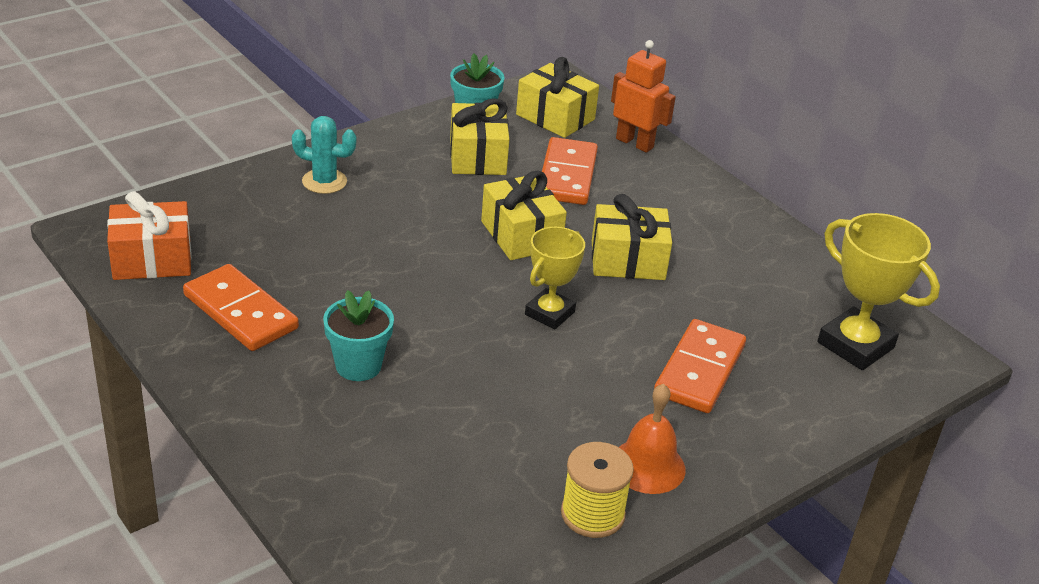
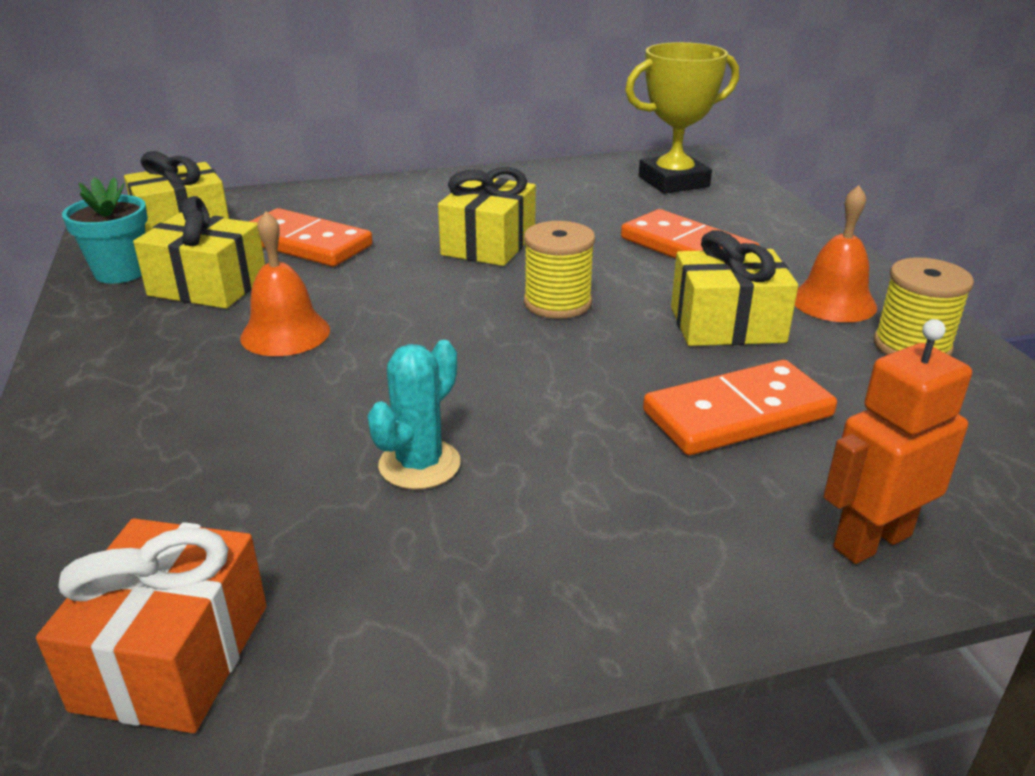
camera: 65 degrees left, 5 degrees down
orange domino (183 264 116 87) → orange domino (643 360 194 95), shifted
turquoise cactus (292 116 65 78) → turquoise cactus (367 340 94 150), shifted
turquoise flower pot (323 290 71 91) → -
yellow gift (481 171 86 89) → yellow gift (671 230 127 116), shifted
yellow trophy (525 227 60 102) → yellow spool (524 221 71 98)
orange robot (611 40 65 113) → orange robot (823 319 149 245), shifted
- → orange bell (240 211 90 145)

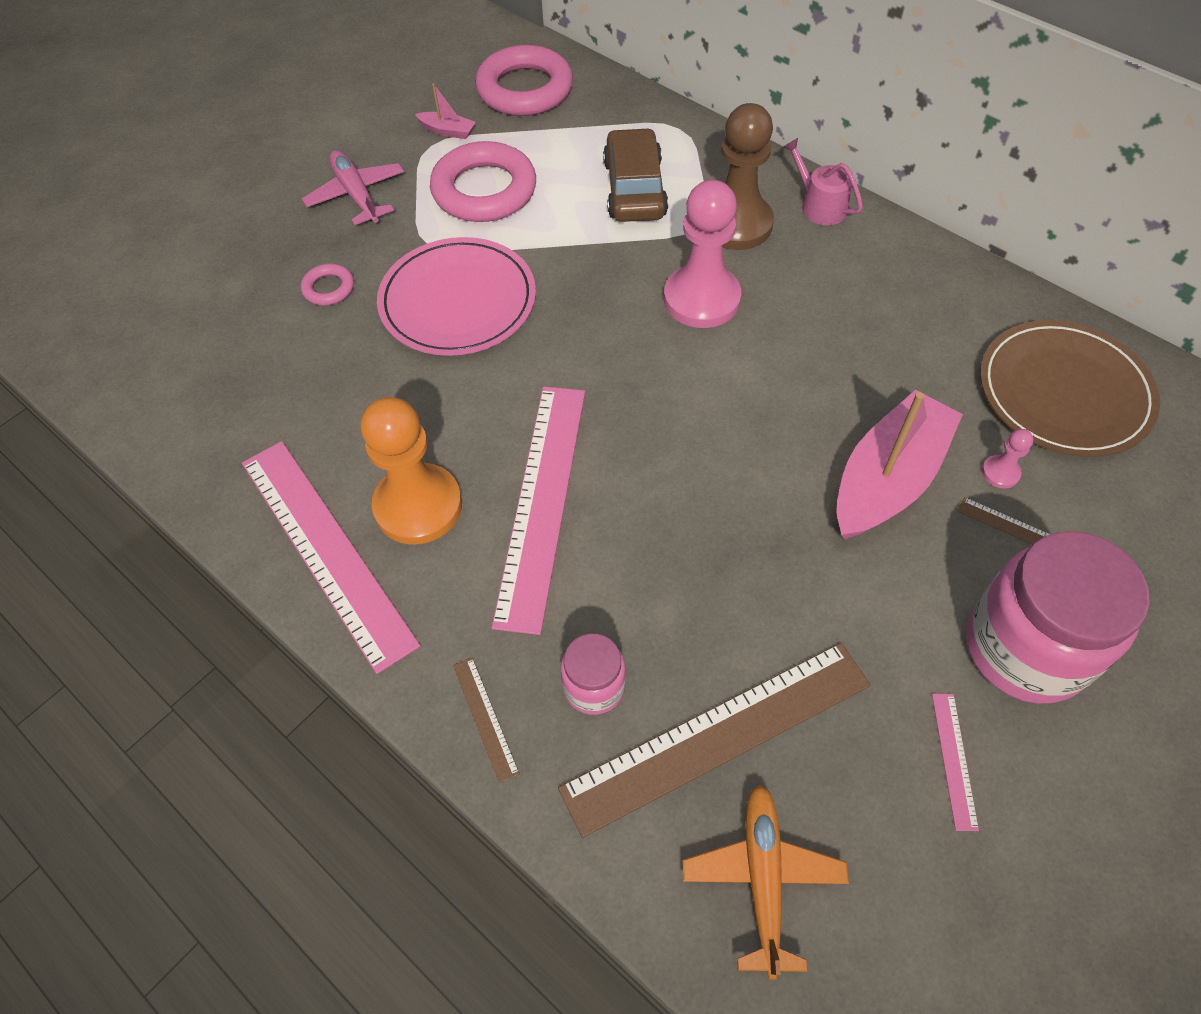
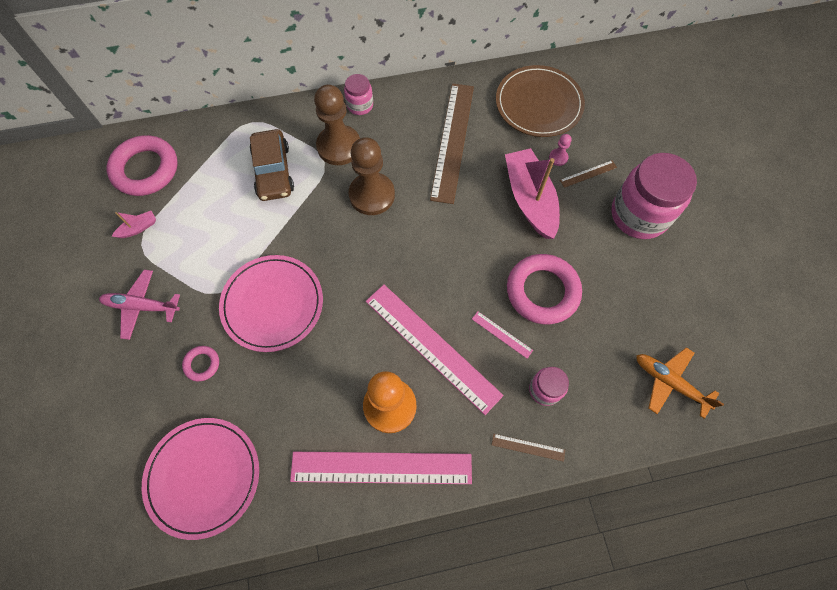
camera: 55 degrees left, 10 degrees up
pink ring (430 141 106 81) → pink ring (507 254 75 70), shifted
brown ruler (558 643 313 195) → brown ruler (430 83 44 121), shifted
brown car (603 128 65 94) → brown car (250 129 44 72), 135 degrees counterclockwise
pink pawn (664 180 77 148) → brown pawn (349 137 46 78)
pink watering can (783 138 80 87) → pink jar (344 74 29 41)
pink ruler (932 694 47 137) → pink ruler (472 311 61 48), shifted
- → pink plate (142 418 117 122)

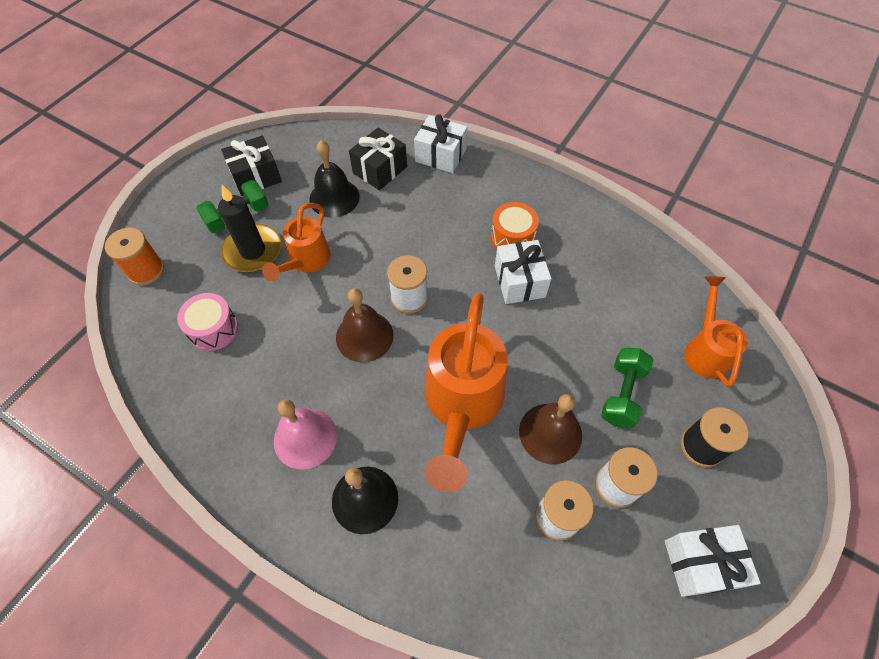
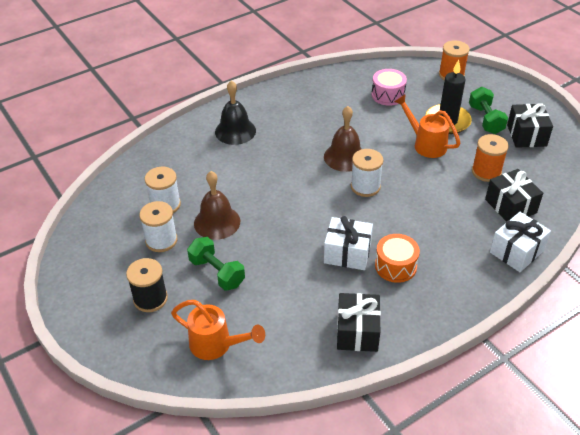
camera: 115 degrees right, 15 degrees down
pink bell (274 399 63 70) → -
black bell (309 140 51 78) → orange spool (472 134 37 48)
orange watering can (425 293 83 199) → -
white gift (665 525 96 72) → -
- → black gift (337 293 44 59)

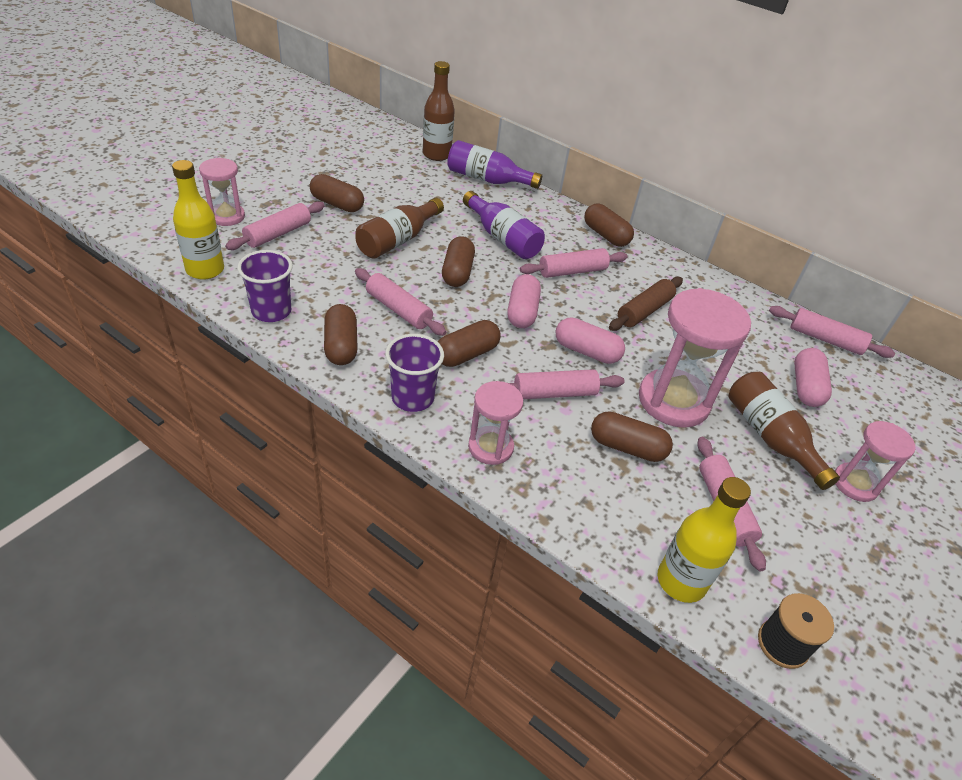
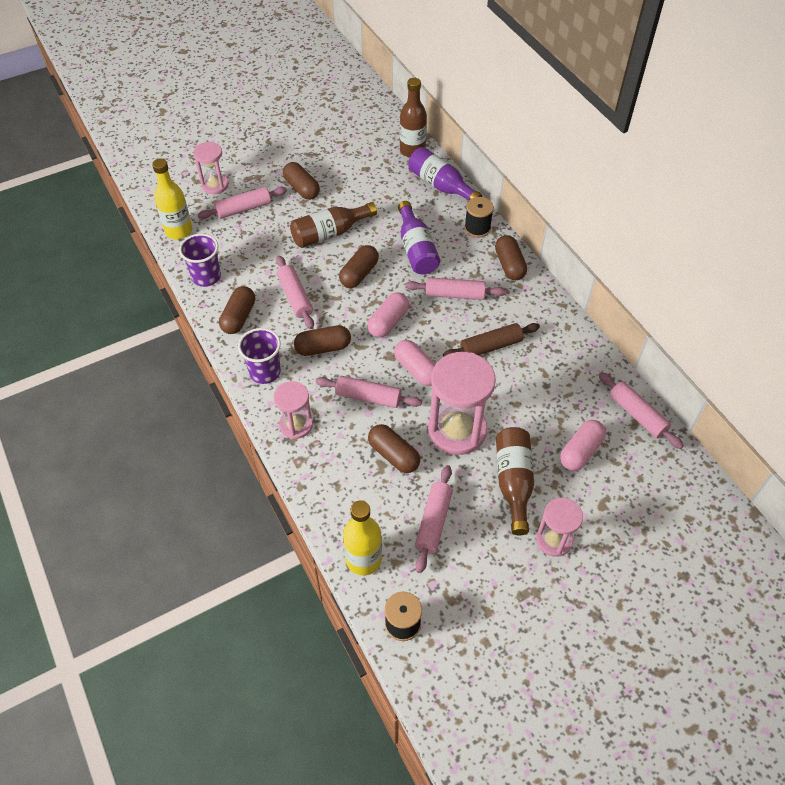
camera: 30 degrees right, 10 degrees up
- → black spool (464 197 30 41)

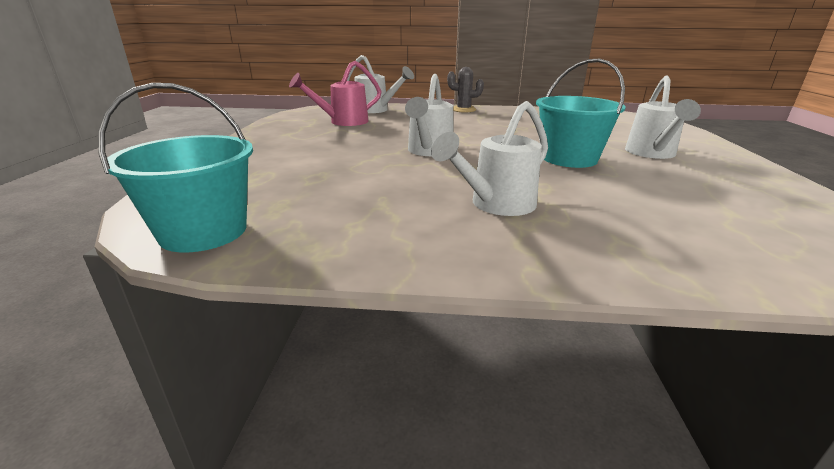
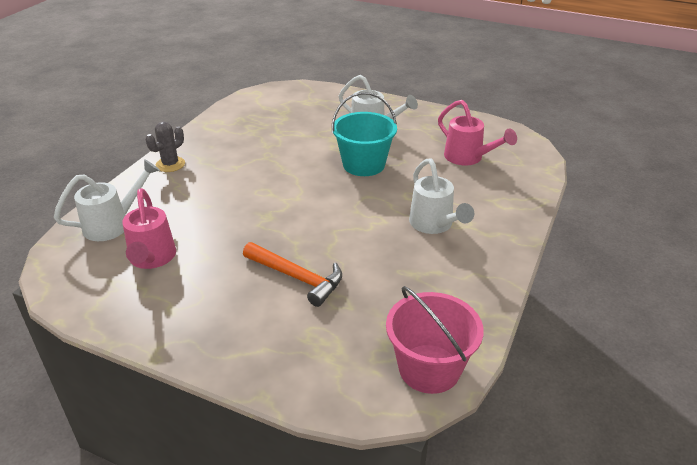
camera: 70 degrees left, 10 degrees up
turquoise bucket (98 83 155 169) → pink bucket (386 286 98 108)
white watering can (405 74 49 82) → -
- → orange hammer (243 242 99 65)
- → pink watering can (438 100 79 66)

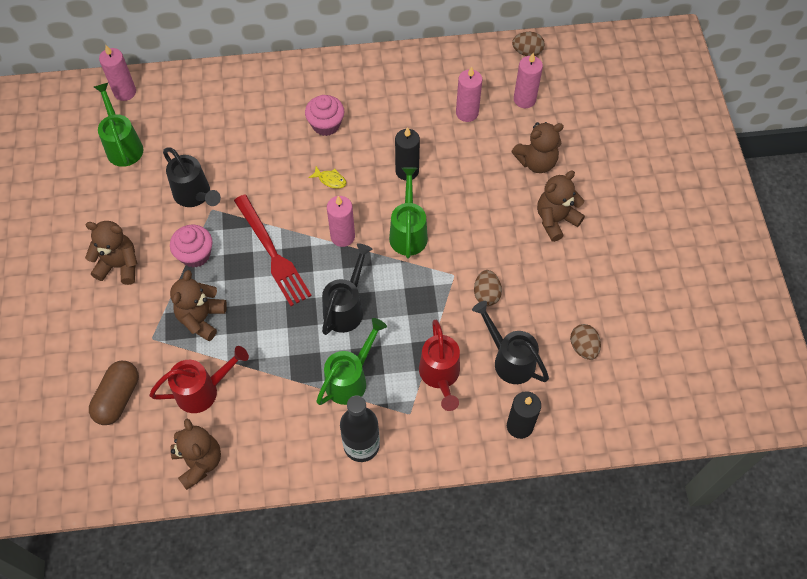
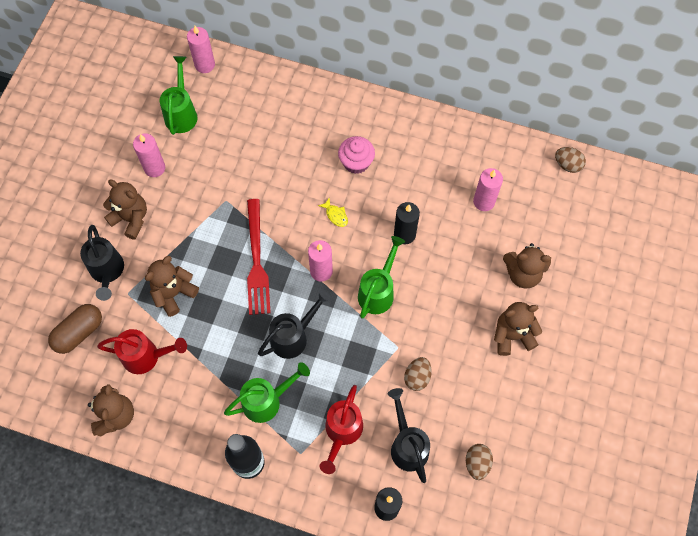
camera: 25 degrees right, 5 degrees up
black watering can (163 147 58 60) → black watering can (80 225 44 76), shifted
pink cupcake (170 225 43 43) → -
pink candle (514 53 29 55) → pink candle (133 133 32 44), shifted

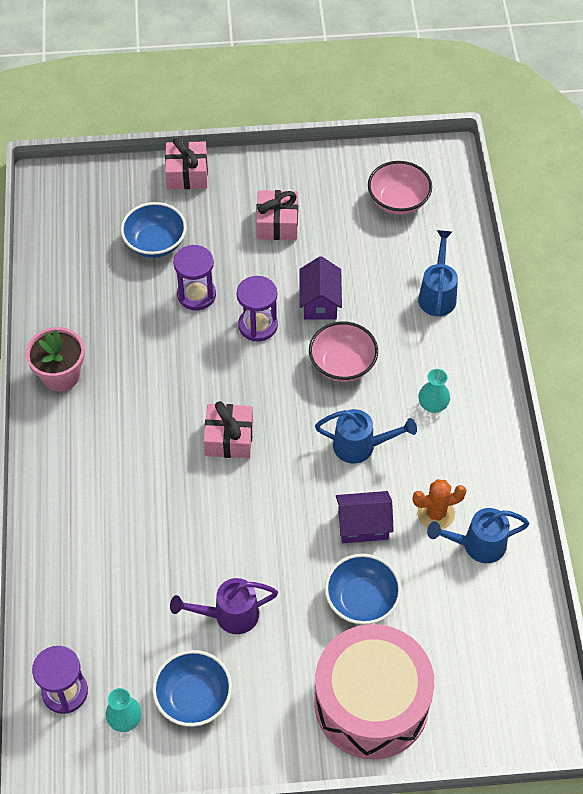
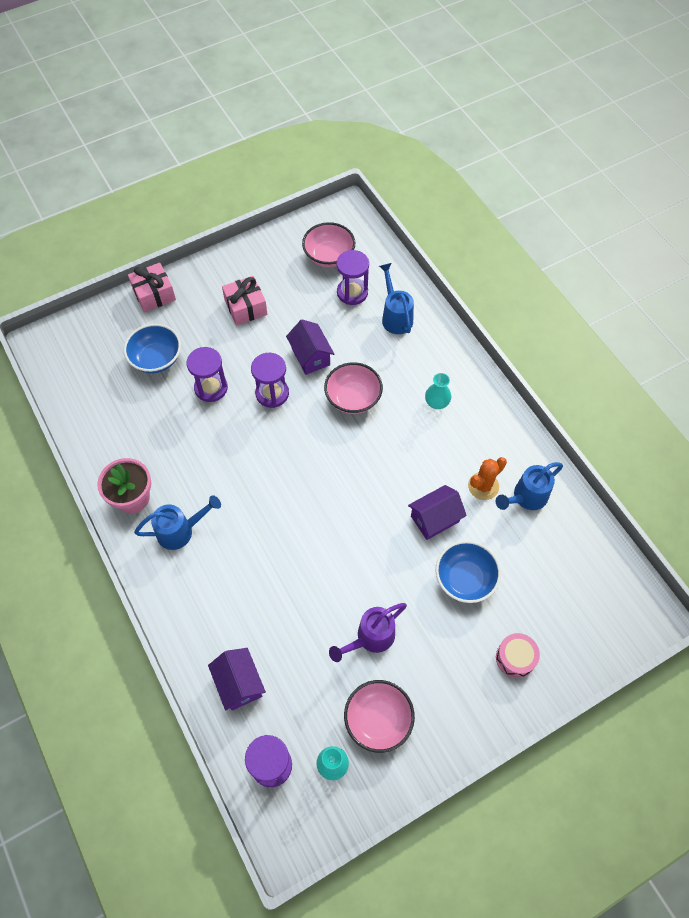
camera: 25 degrees left, 5 degrees up
blue bowl (152 650 80 77) → pink bowl (344 680 71 73)
pink gift (203 401 50 57) → -
pink drum (314 624 121 135) → pink drum (496 633 44 45), x0.40
blue watering can (315 409 102 55) → blue watering can (134 495 87 55), shifted
- → purple house (208 648 58 63)
- → purple hourglass (337 250 32 55)

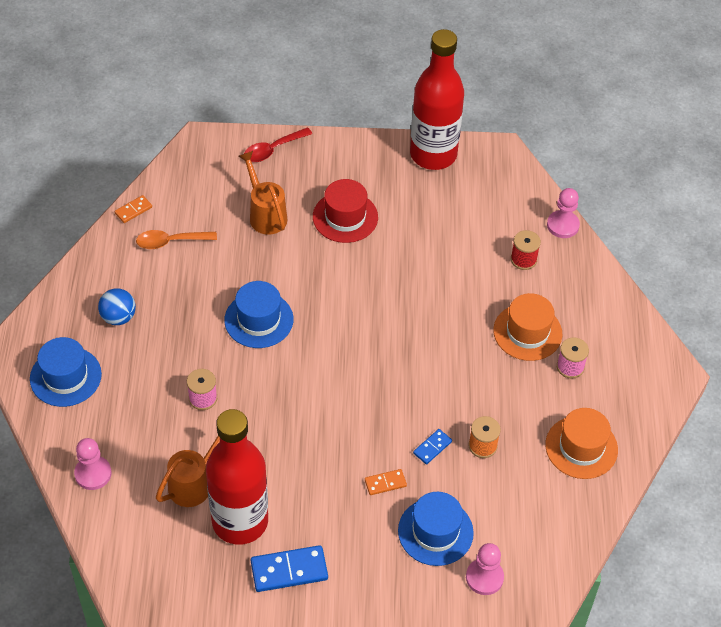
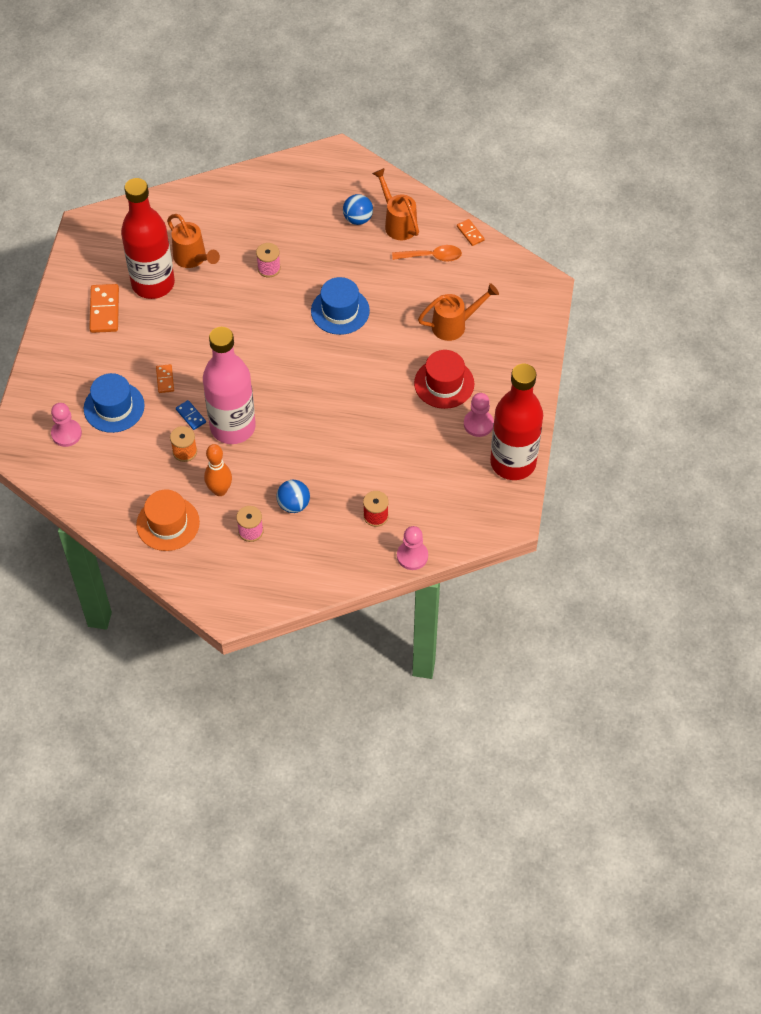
camera: 100 degrees right, 5 degrees up
blue hat (30 337 72 70) → -
pink pawn (74 438 38 52) → pink pawn (464 393 30 44), shifted
orange spoon (136 230 81 19) → orange spoon (392 245 70 17), 90 degrees clockwise
red spoon (244 127 68 35) → -
blue domino (251 545 77 47) → orange domino (89 284 30 49)
orange hat (493 293 69 68) → blue ball (276 480 34 33)
- → pink bottle (203 327 53 117)
- → orange bowling pin (204 444 28 52)
- → orange watering can (372 168 47 72)

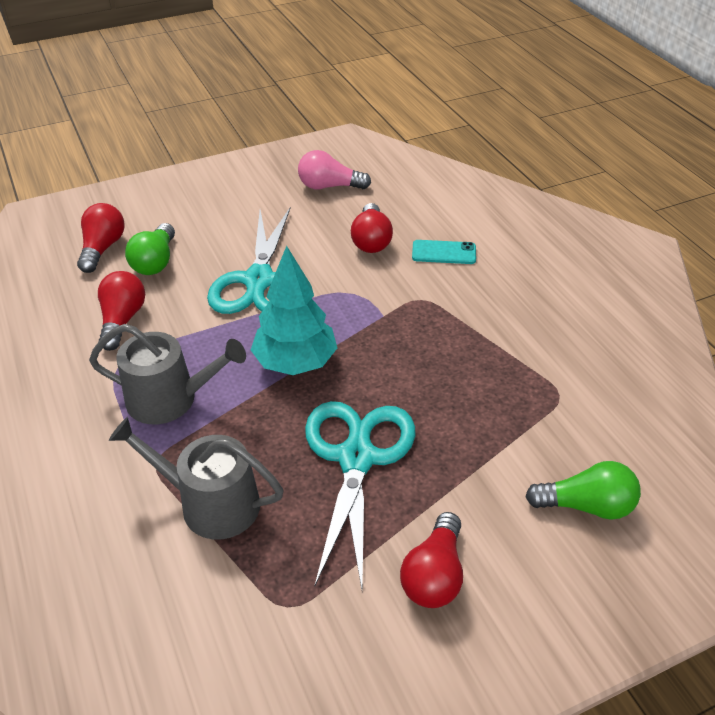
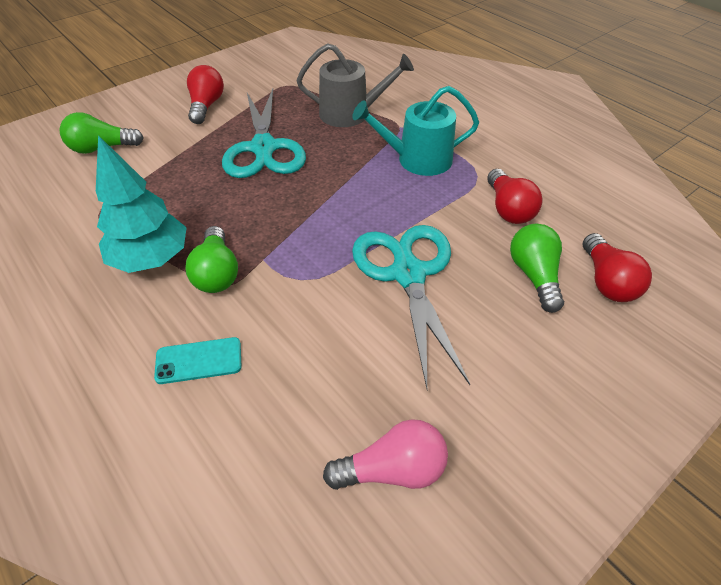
camera: 165 degrees right, 5 degrees up
grey watering can (89 324 157 100) → turquoise watering can (352 86 127 90)
turquoise tree (251 246 86 129) → turquoise tree (96 135 91 138), shifted
red light bulb (351 203 42 50) → -
- → green light bulb (185 226 53 67)

